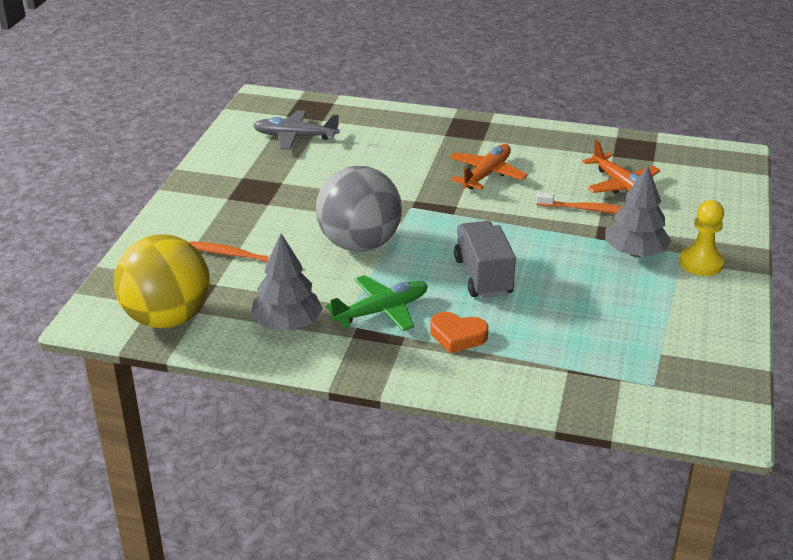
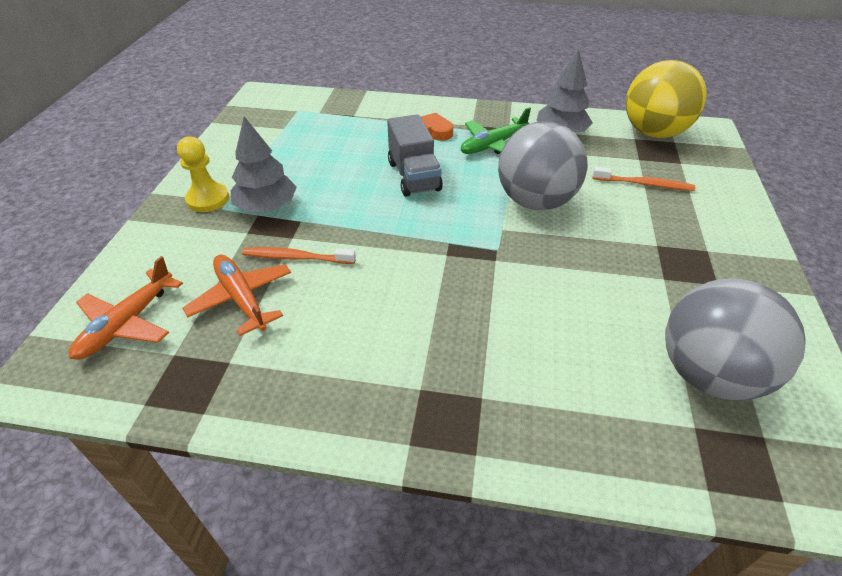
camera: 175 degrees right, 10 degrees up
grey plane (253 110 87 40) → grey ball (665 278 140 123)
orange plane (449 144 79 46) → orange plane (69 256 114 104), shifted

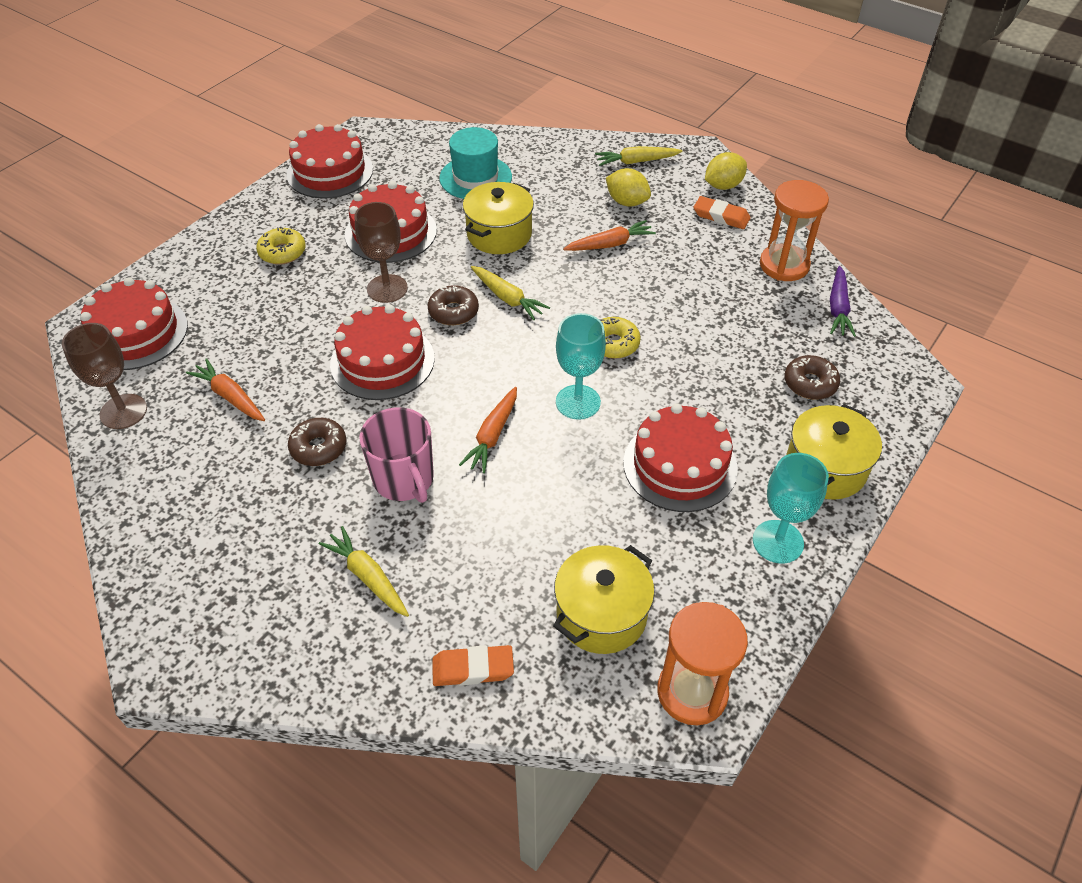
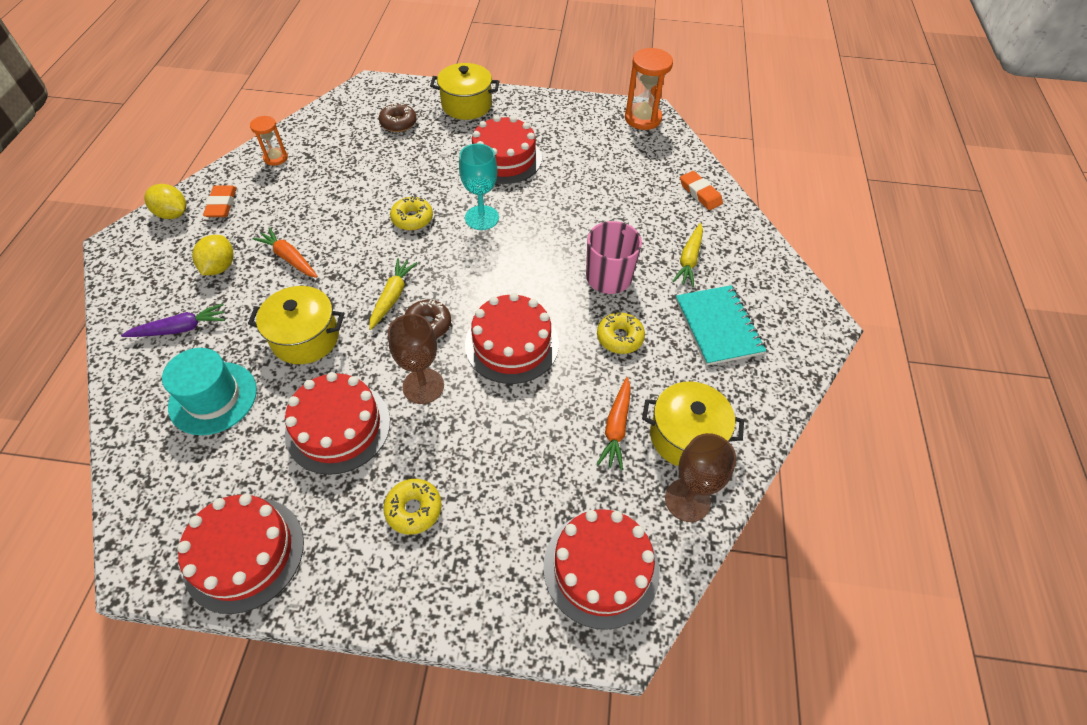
camera: 120 degrees left, 5 degrees up
brown donut (288 418 58 48) → yellow donut (597 312 48 42)
orange carrot (459 387 58 86) → -
yellow pot (553 545 102 109) → yellow pot (642 381 102 85), shifted
yellow carrot (595 146 88 20) → -
turquoise goblet (753 453 76 111) → -
orange hourglass (760 180 69 101) → orange hourglass (250 116 38 50), x0.59
purple carrot (830 266 26 71) → purple carrot (121 303 104 34), shifted
- → turquoise notebook (675 285 91 81)

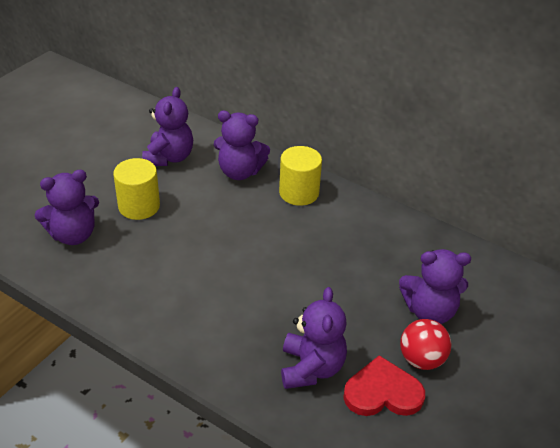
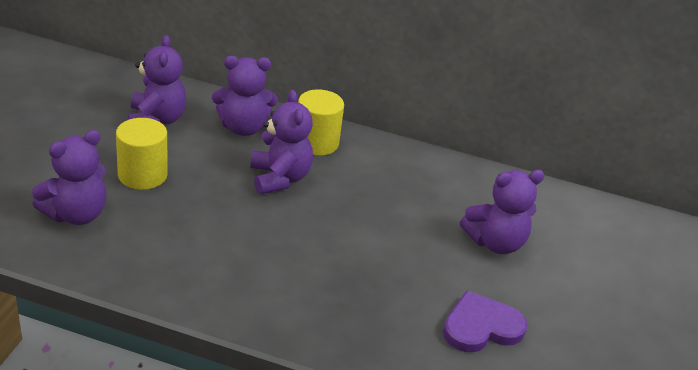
camera: 20 degrees left, 5 degrees down
purple teddy bear (281 287 66 102) → purple teddy bear (251 90 62 104), shifted
red heart (343 355 82 61) → purple heart (443 291 84 61)
red ball (400 319 52 51) → -

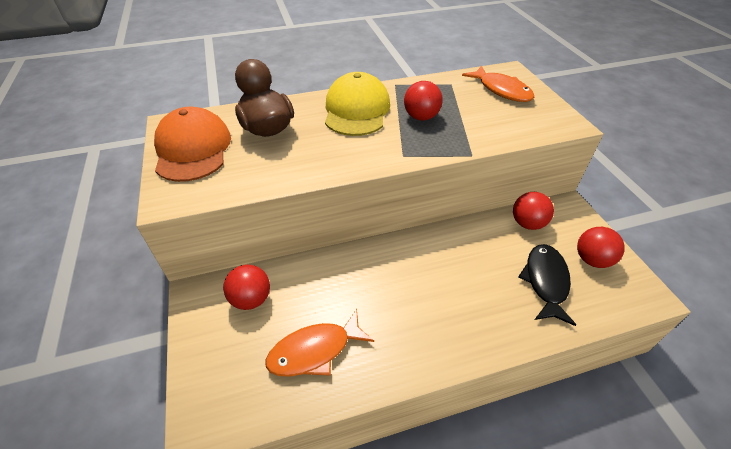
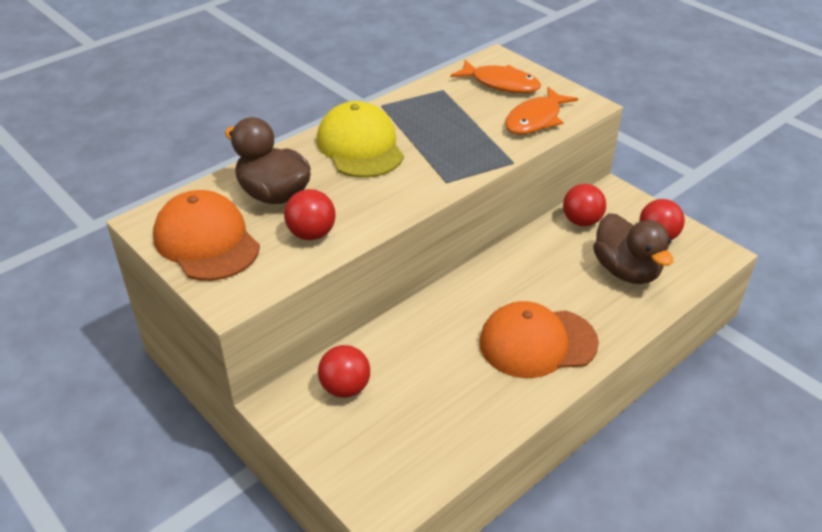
camera: 25 degrees left, 5 degrees down
orange fish (266 309 108 68) → orange fish (505 87 73 47), shifted
red ball (404 81 39 40) → red ball (284 189 52 51), shifted
black fish (518 244 58 82) → brown duck (593 213 80 71)
- → orange cap (479 301 120 77)

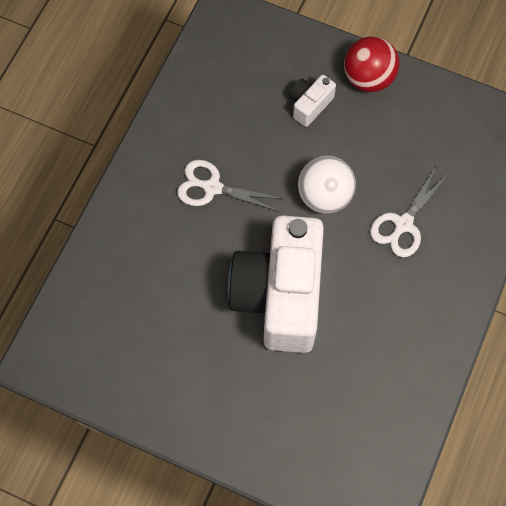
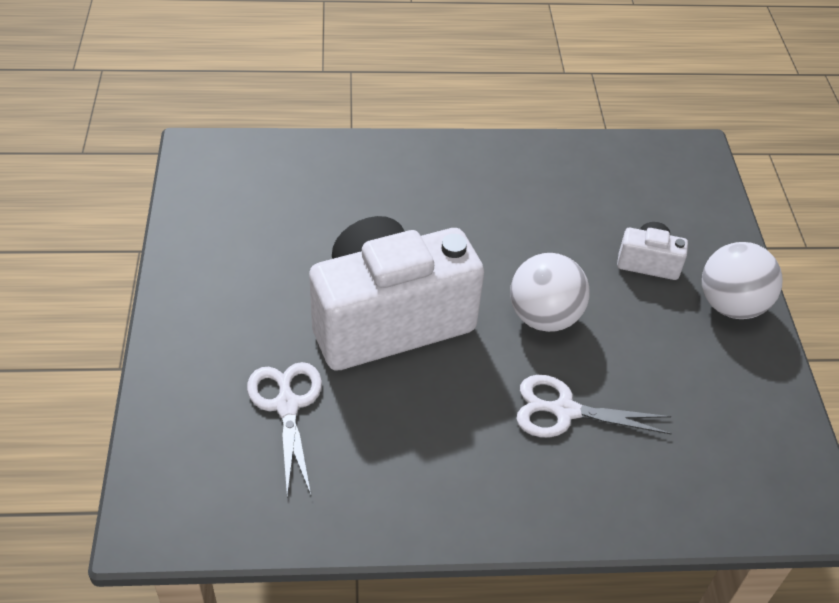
camera: 60 degrees right, 20 degrees down
white scissors (177 160 107 52) → white scissors (247 362 75 134), shifted
red ball (344 36 55 56) → white ball (702 242 80 77)

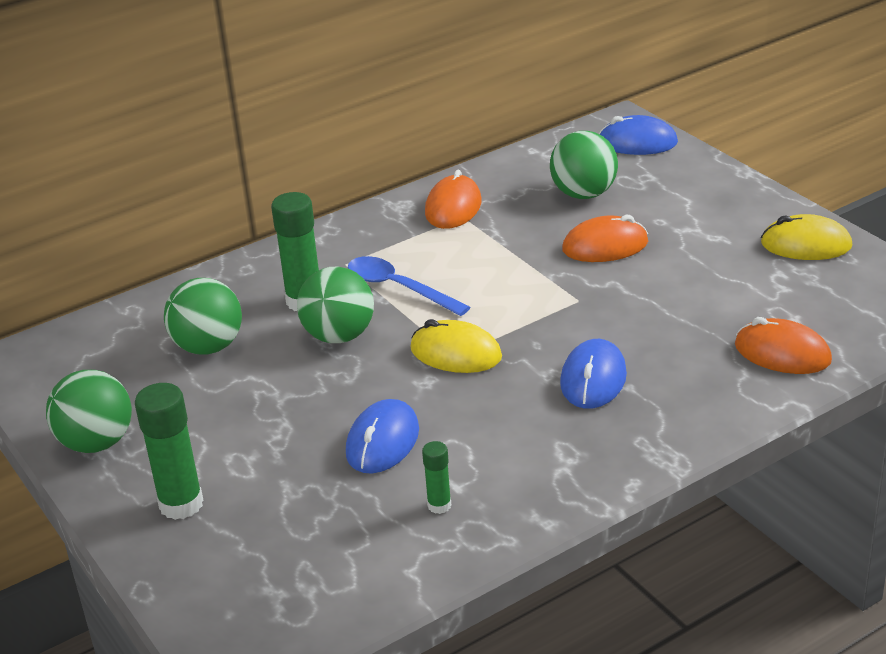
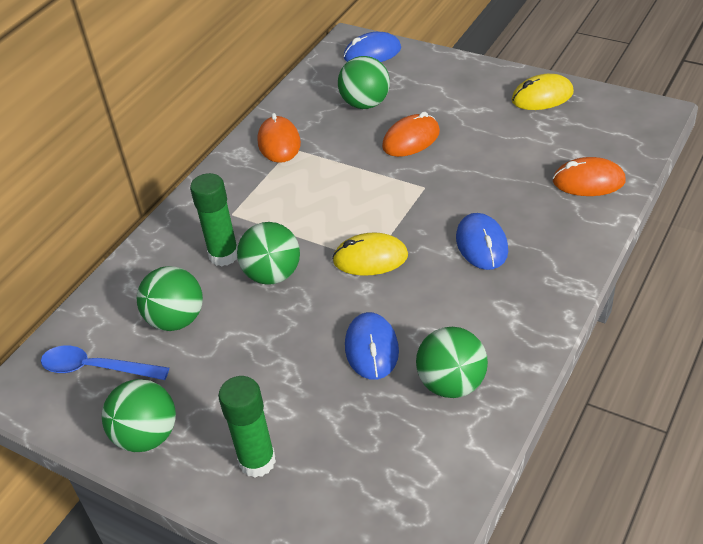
camera: 25 degrees left, 10 degrees up
blue spoon (348 256 122 60) → blue spoon (41 346 128 34), shifted
green glue stick (422 441 29 73) → green ball (416 327 72 71)

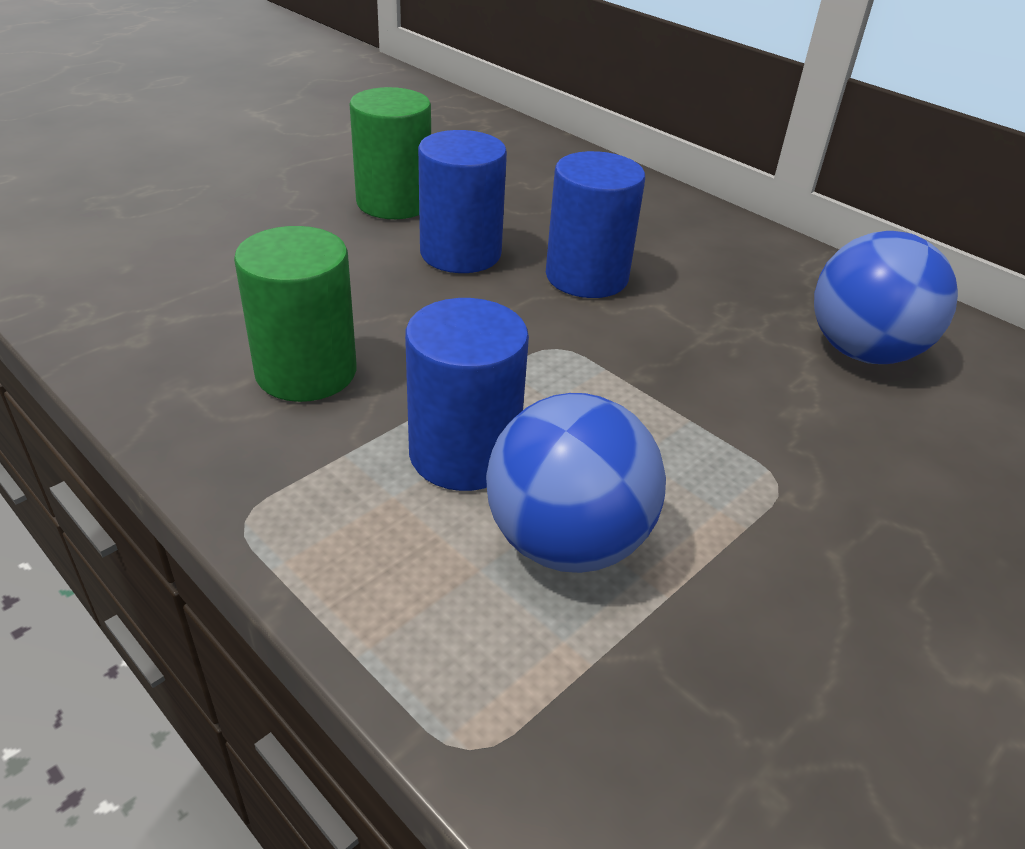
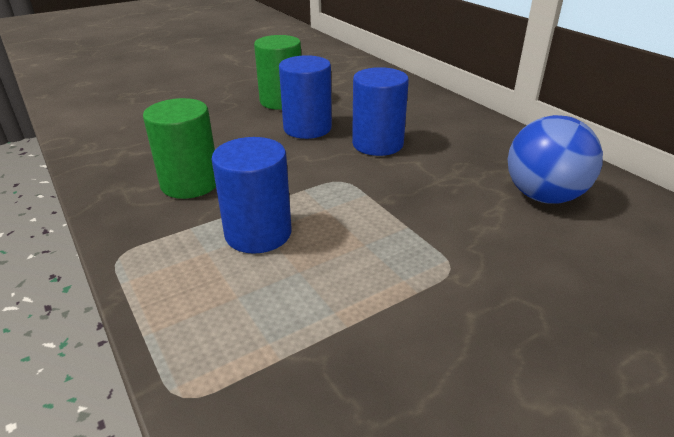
camera: 15 degrees right, 5 degrees down
blue ball (486 393 180 180) → -

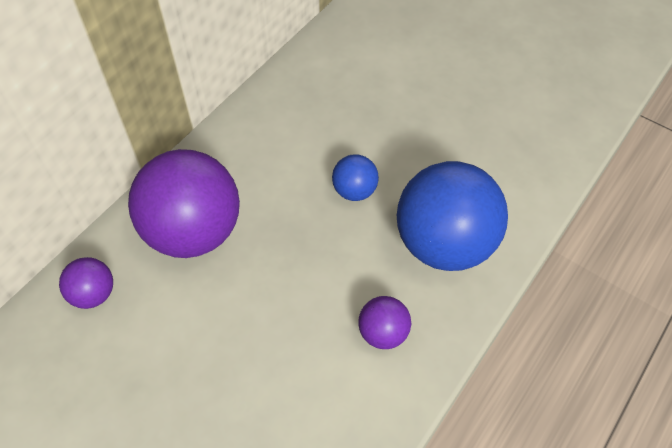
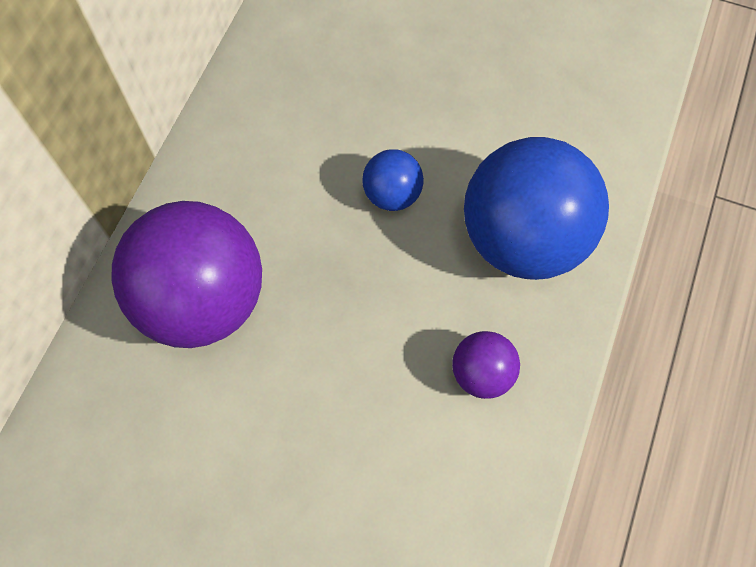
camera: 15 degrees left, 10 degrees up
purple ball (59 257 54 52) → -

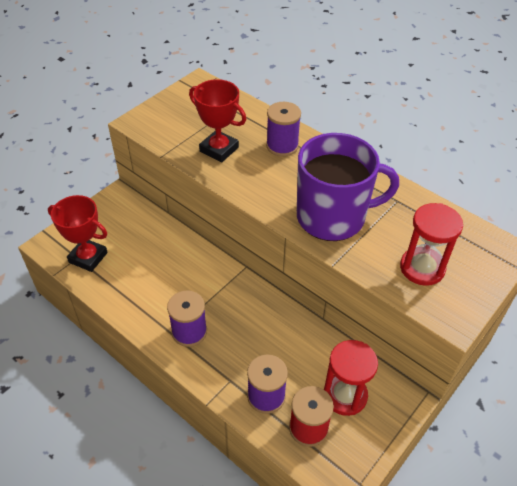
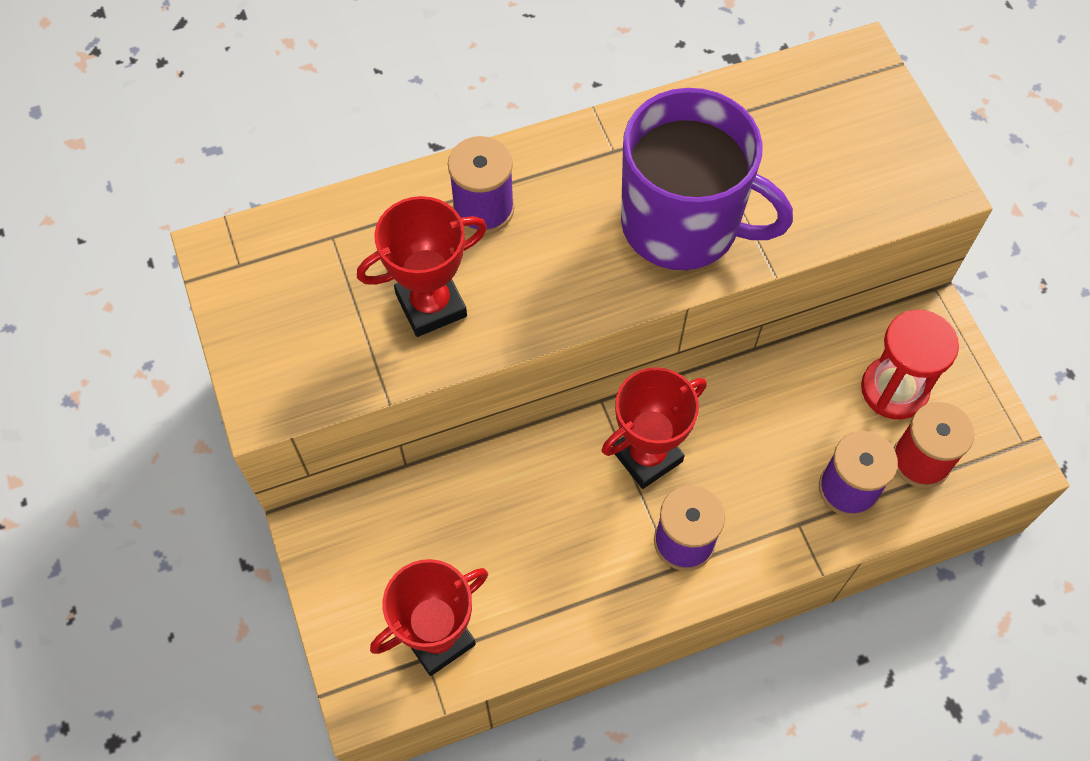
camera: 60 degrees left, 15 degrees up
purple mug (297 133 102 108) → purple mug (621 88 172 182), 90 degrees clockwise
red hourglass (400 203 63 83) → -
- → red trophy (602 367 105 122)

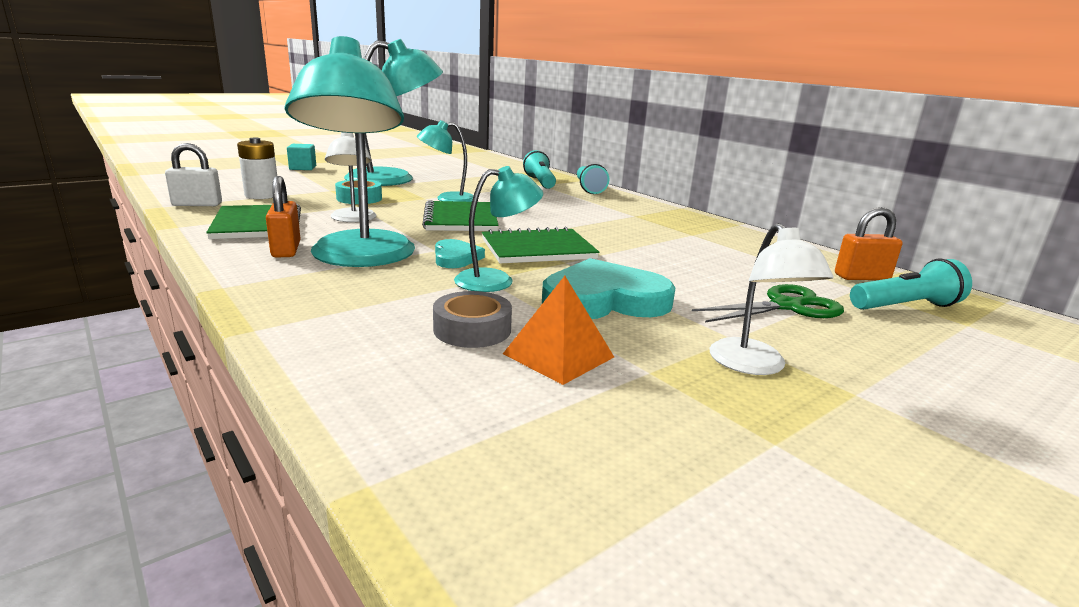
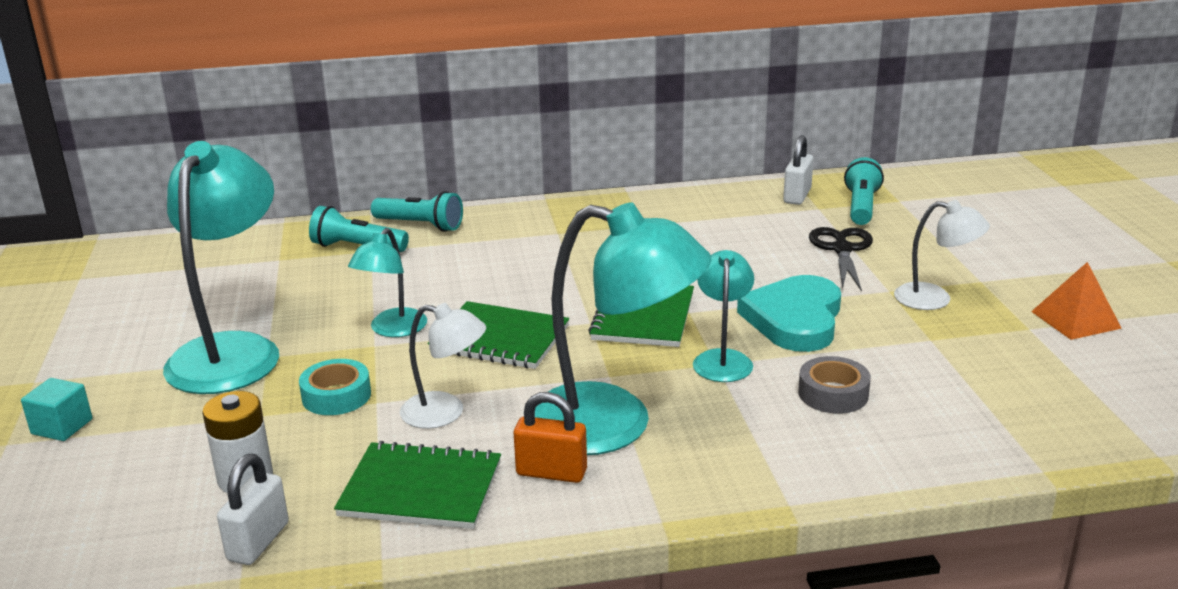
camera: 60 degrees left, 5 degrees up
turquoise heart (435 239 50 29) → -
orange pyramid (503 276 111 109) → orange pyramid (1031 262 91 78), shifted
green scissors (692 284 152 39) → black scissors (809 227 64 64)
orange padlock (835 207 67 73) → white padlock (783 135 31 70)

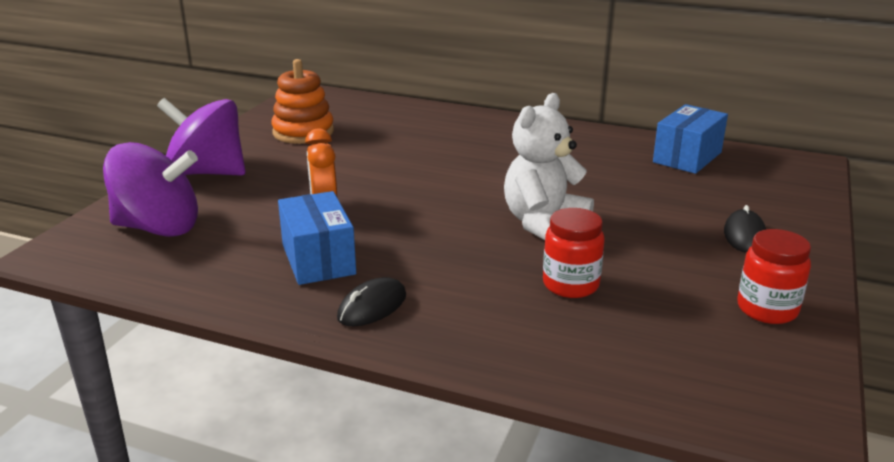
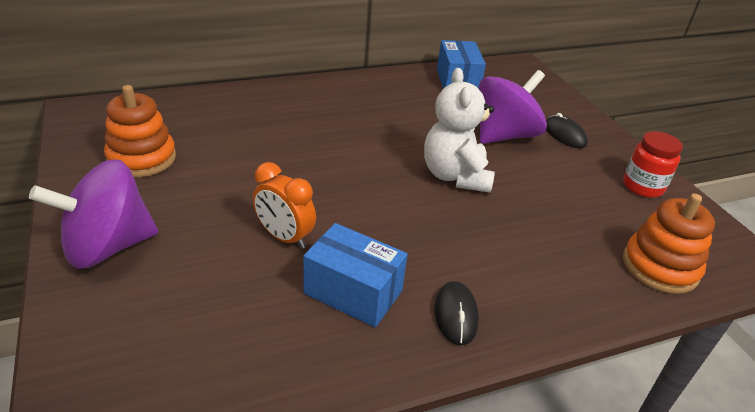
camera: 45 degrees left, 10 degrees up
purple spinning top (103 142 95 95) → purple spinning top (478 70 69 74), shifted
red jar (543 208 62 90) → -
- → orange stacking toy (623 193 92 101)

